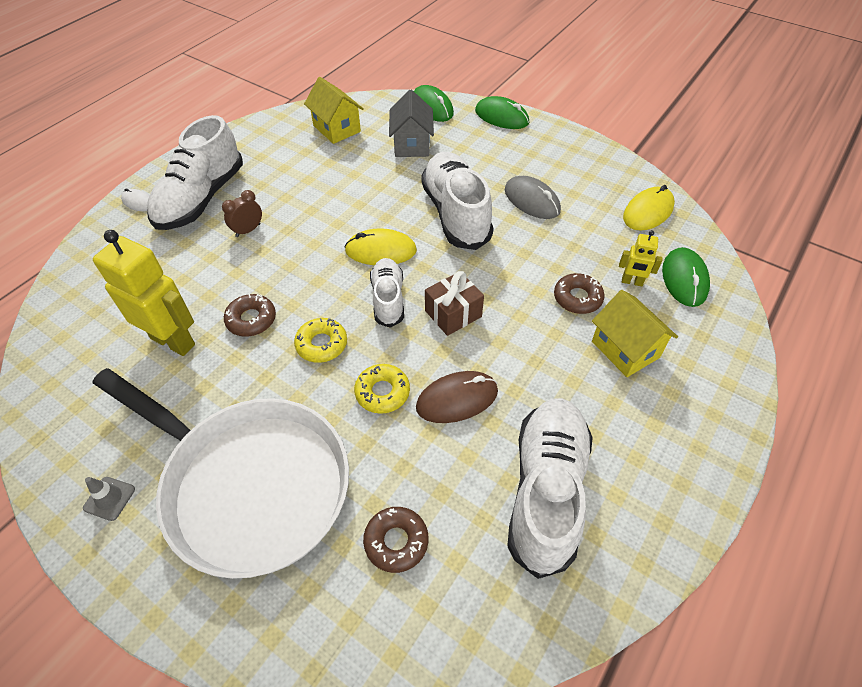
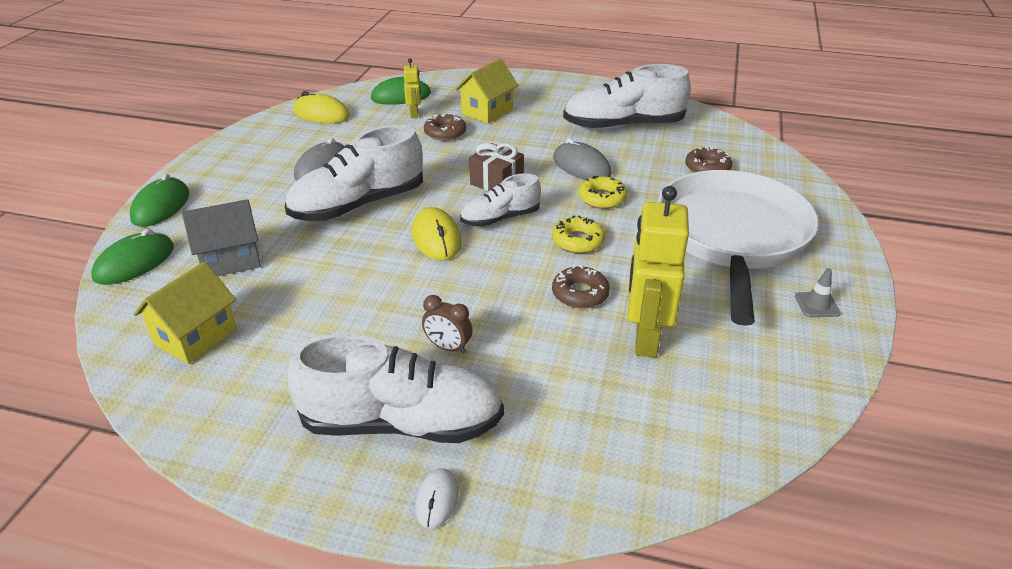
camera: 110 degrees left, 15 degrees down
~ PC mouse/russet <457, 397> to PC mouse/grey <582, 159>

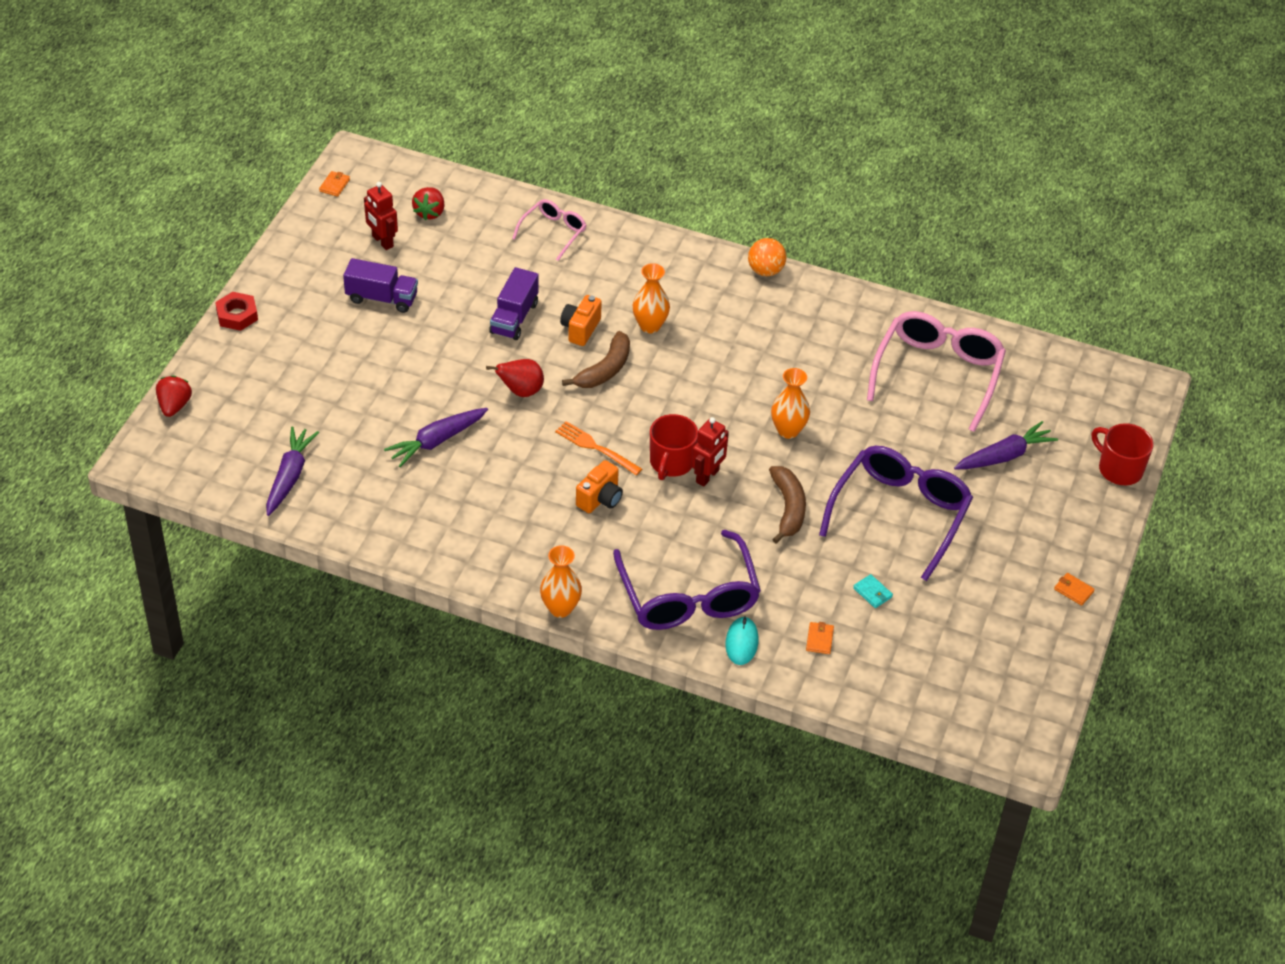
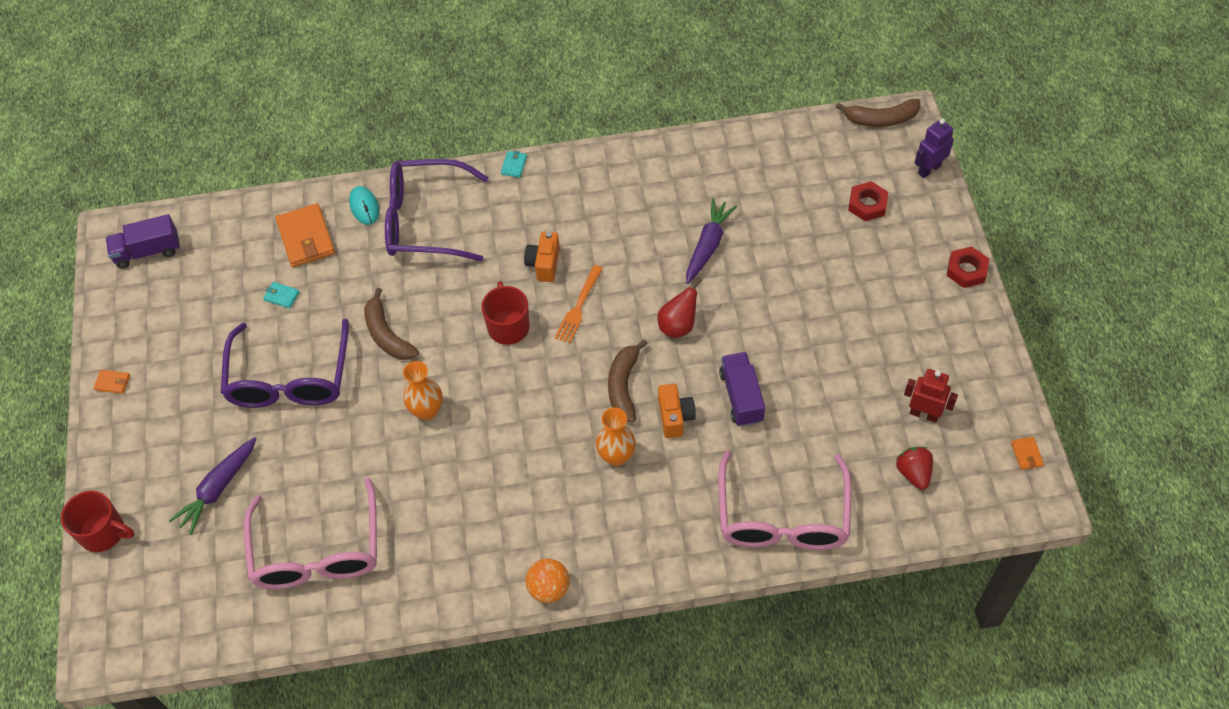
camera: 155 degrees right, 10 degrees up
~ spectacles/rose-pink <549, 230> = <785, 500> x1.89
~ lorry/purple <380, 285> to <143, 241>
~ toy strawberry/scarlet <174, 396> to robot/purple <934, 148>
- robot/scarlet <710, 452>
~ table fork/bright orange <598, 448> = <579, 304> 105 degrees clockwise
- root vegetable/purple <292, 471>
~ spectacles/purple <687, 580> = <437, 210> 45 degrees counterclockwise
~ vase/bright orange <561, 581> to billfold/aqua <514, 164>
~ billfold/bright orange <820, 638> = <305, 235> x2.15
+ banana fruit/russet <878, 113>
+ nut/scarlet <868, 201>

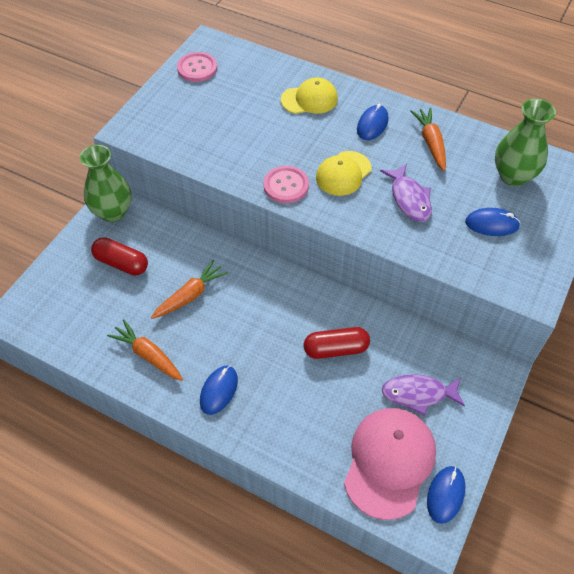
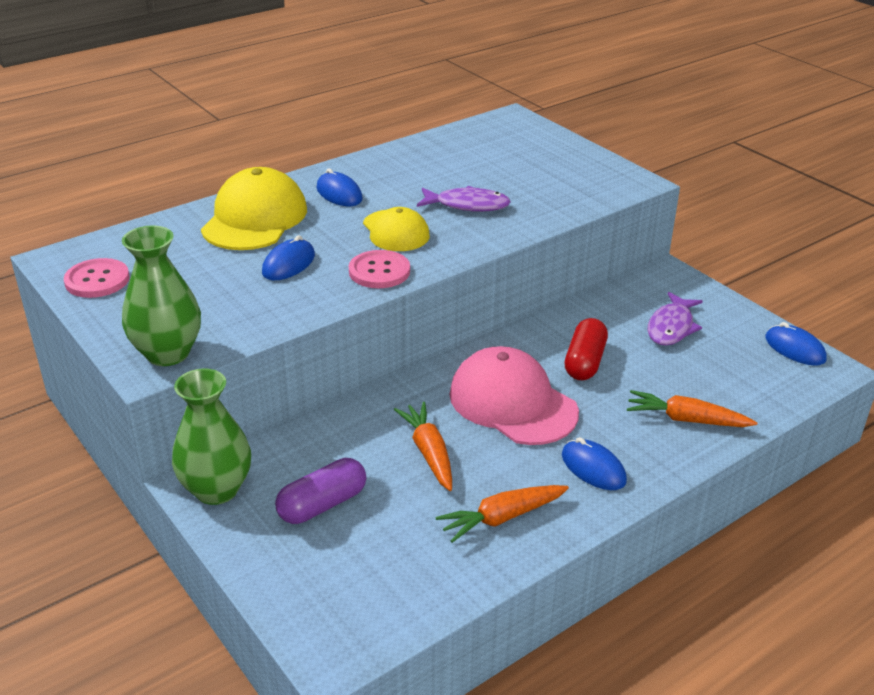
camera: 65 degrees left, 20 degrees down
~ cap/yellow <309, 95> = <254, 208> x1.59
~ vase/leaf-green <525, 142> to <161, 296>
~ root vegetable/bright orange <428, 139> to <692, 408>
~ PC mouse/blue <492, 222> to <288, 257>
~ capsule/scarlet <119, 256> to capsule/purple <320, 491>
~ cap/rose-pink <390, 464> to <514, 395>

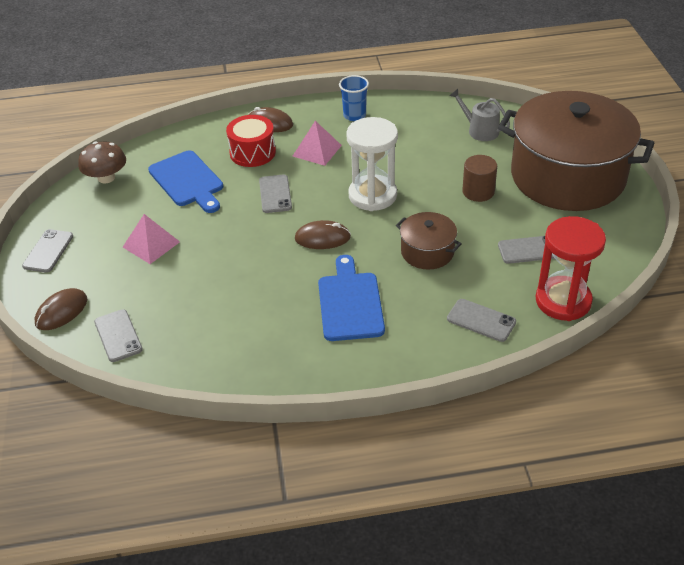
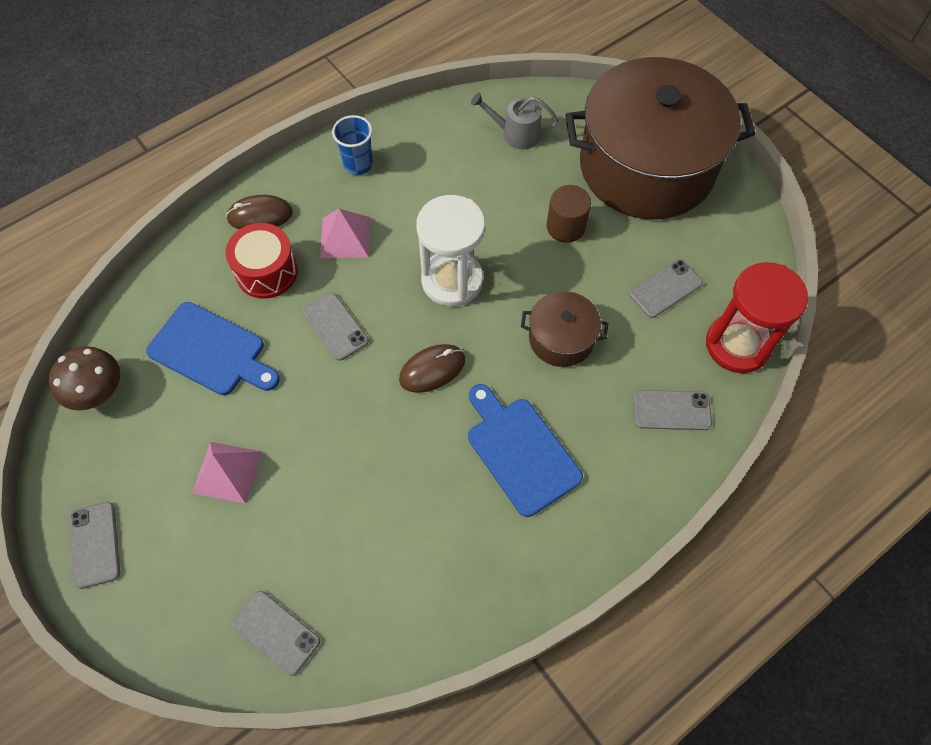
camera: 30 degrees left, 20 degrees up
- PC mouse/russet <60, 309>

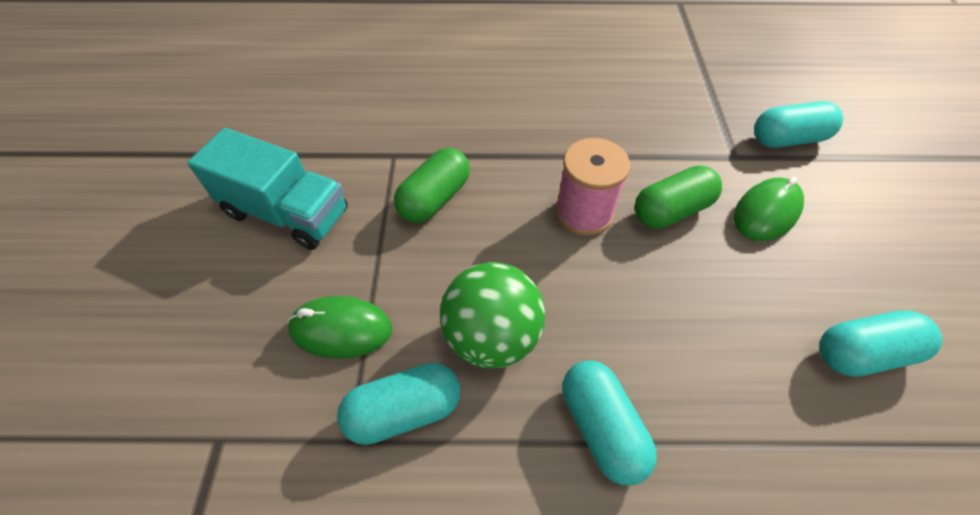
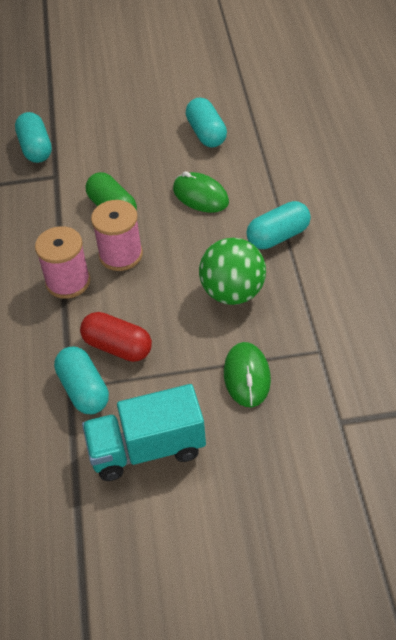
camera: 95 degrees left, 5 degrees down
~ lorry/aqua <267, 189> = <144, 432> 120 degrees counterclockwise
~ capsule/leaf-green <432, 185> to capsule/scarlet <116, 337>
~ PC mouse/leaf-green <769, 209> to <201, 192>
~ capsule/aqua <399, 404> to <81, 380>
+ spool/rose-pink <62, 262>

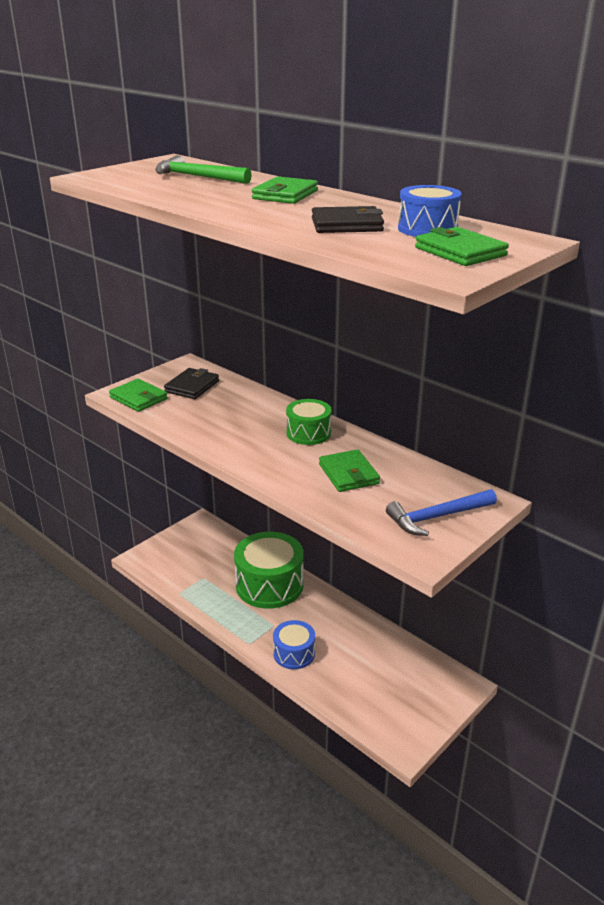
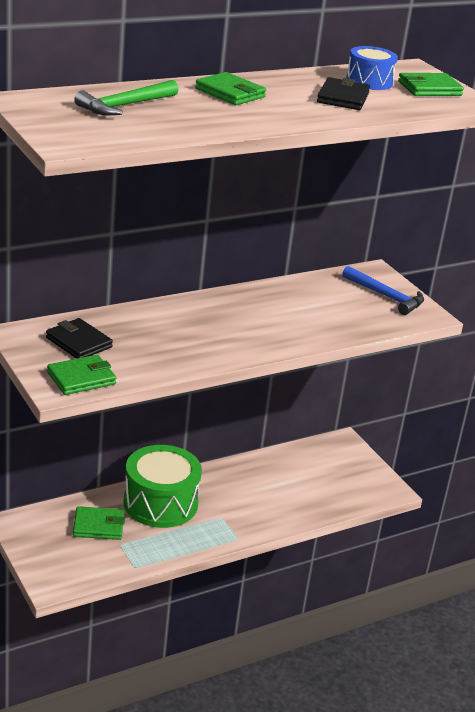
camera: 75 degrees left, 0 degrees up
- toy drum/leaf-green <309, 422>
~ billfold/leaf-green <349, 470> to <99, 523>
~ claw hammer/blue <441, 512> = <383, 290> 45 degrees counterclockwise
- toy drum/blue <294, 644>

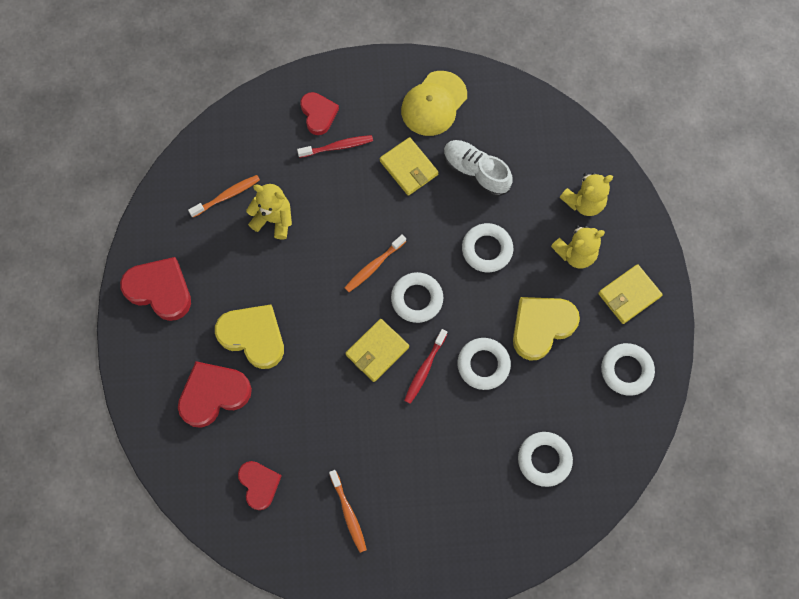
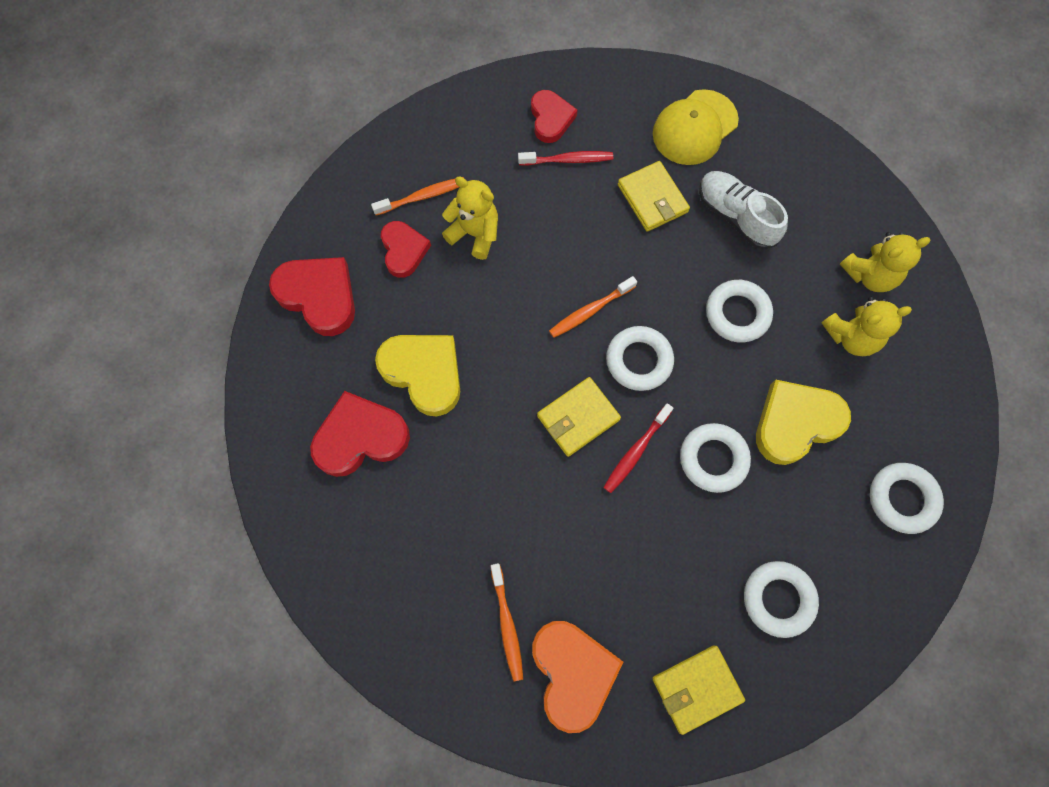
camera: 10 degrees right, 0 degrees up
~ billfold/yellow <630, 294> to <698, 690>
~ love heart/scarlet <259, 485> to <406, 249>
+ love heart/bright orange <577, 677>

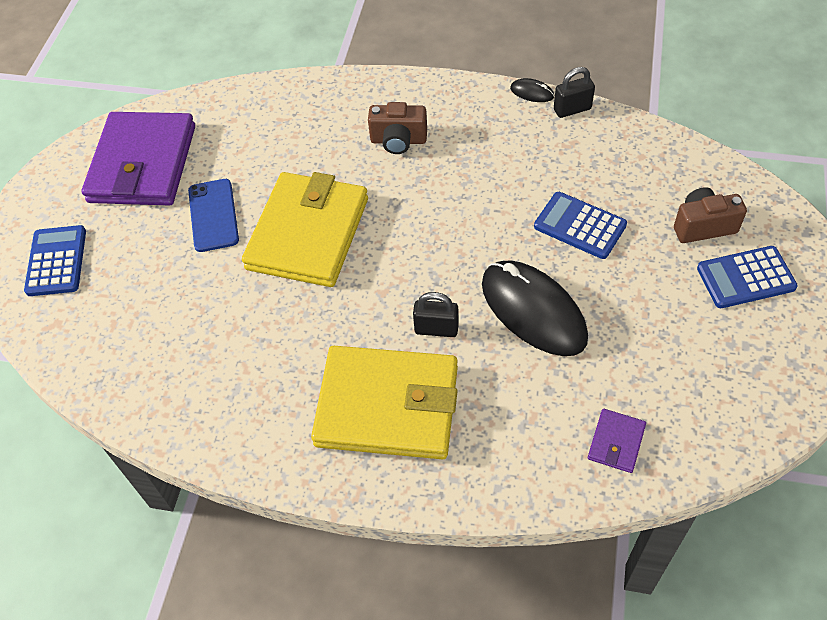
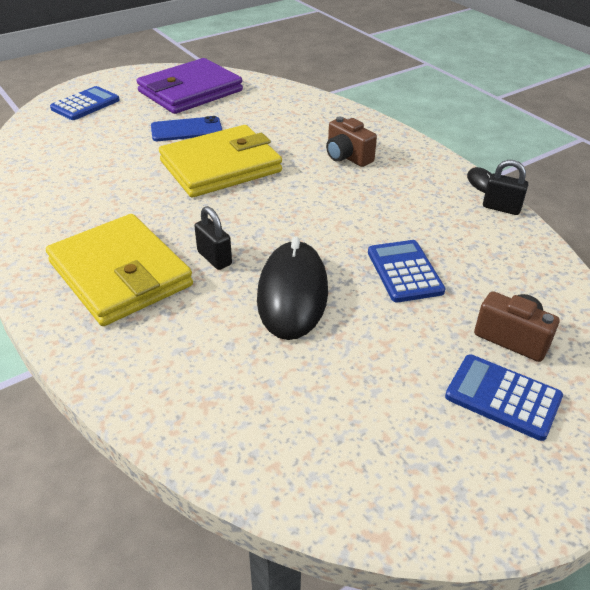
camera: 40 degrees right, 15 degrees down
~ mobile phone/blue <213, 215> = <186, 128> 45 degrees clockwise
- billfold/purple <617, 441>

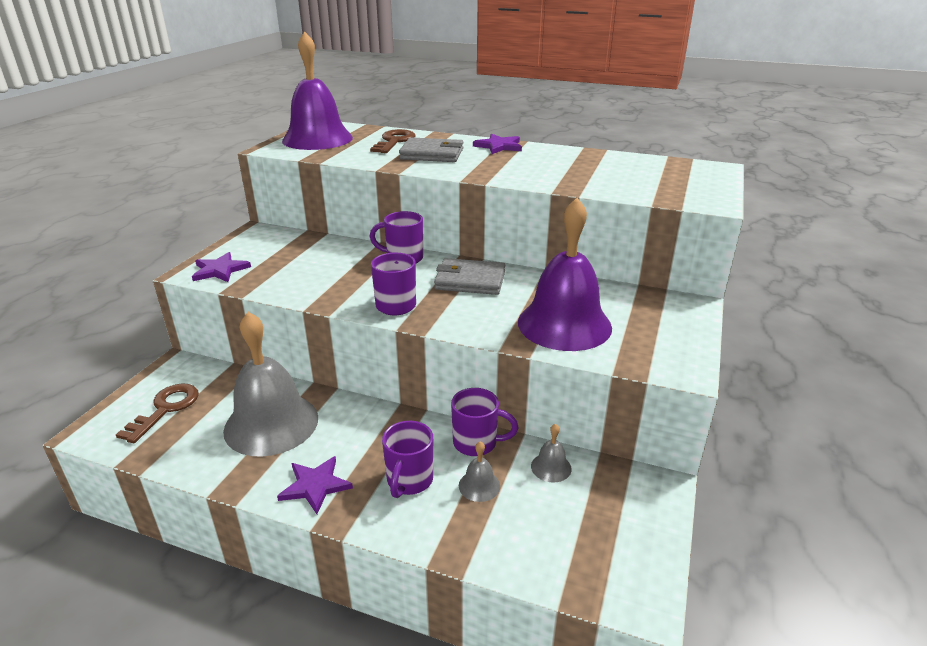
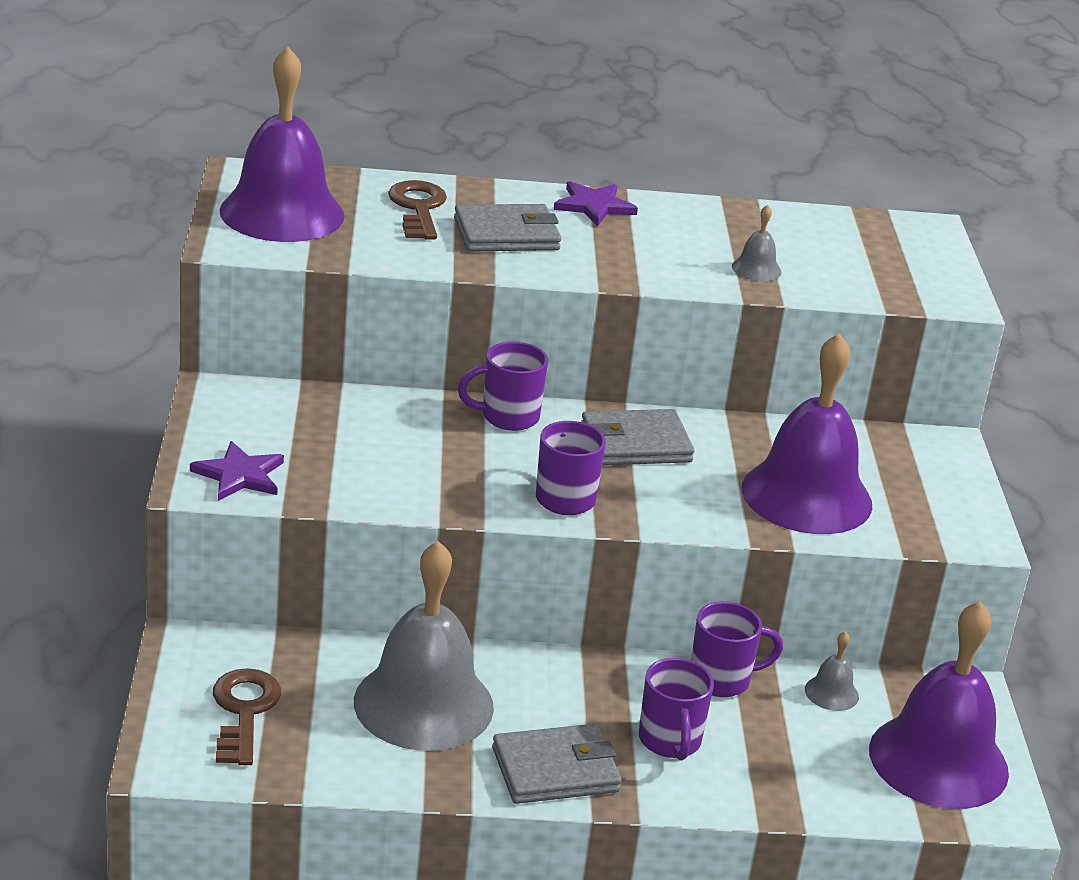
camera: 25 degrees left, 0 degrees up
~ school bell/grey <479, 471> to <757, 243>
~ five-pointed star/purple <315, 485> to billfold/grey <557, 764>
+ school bell/purple <939, 705>

